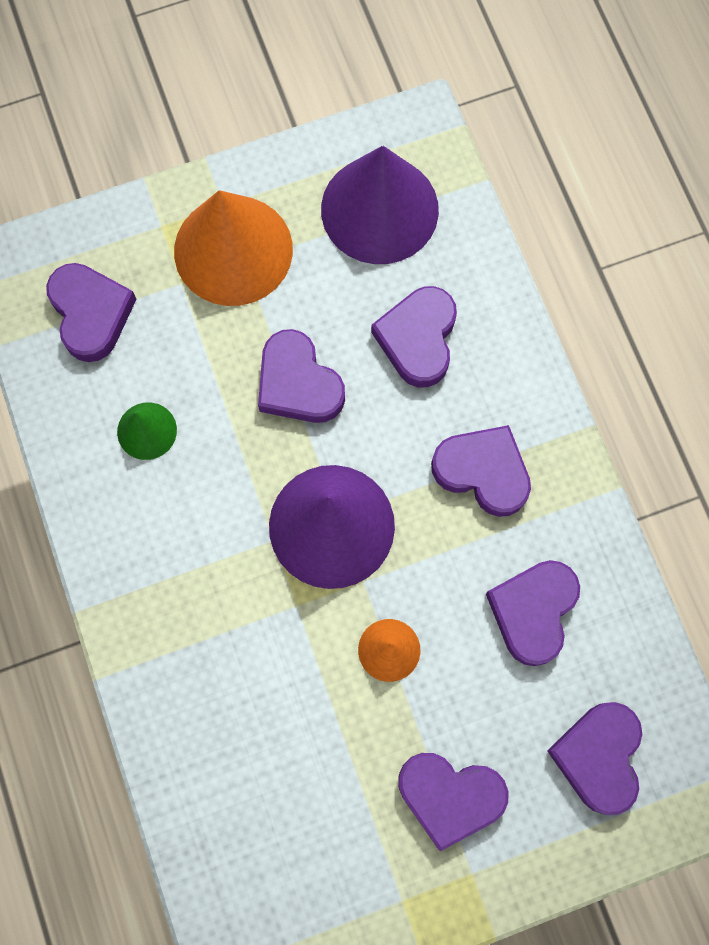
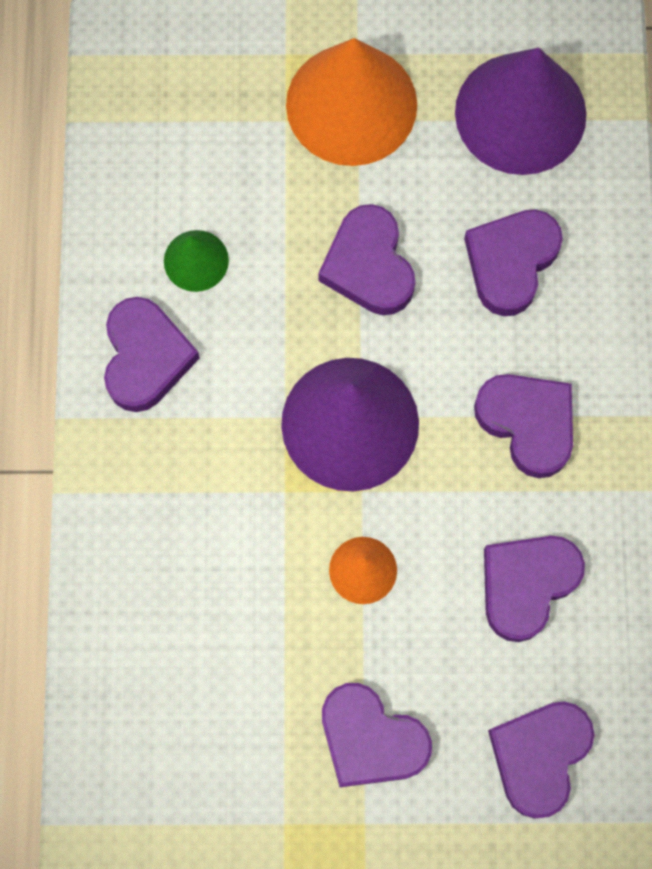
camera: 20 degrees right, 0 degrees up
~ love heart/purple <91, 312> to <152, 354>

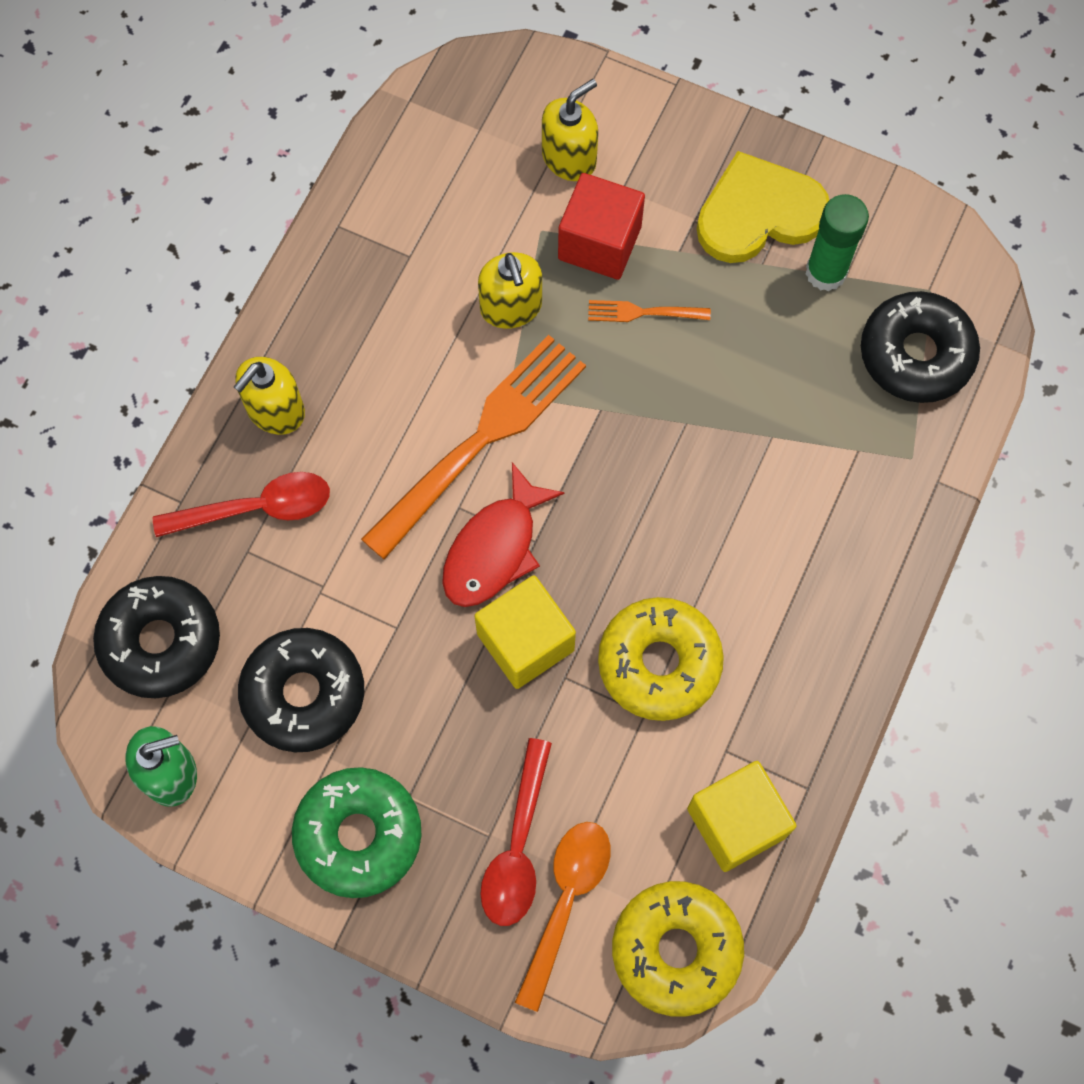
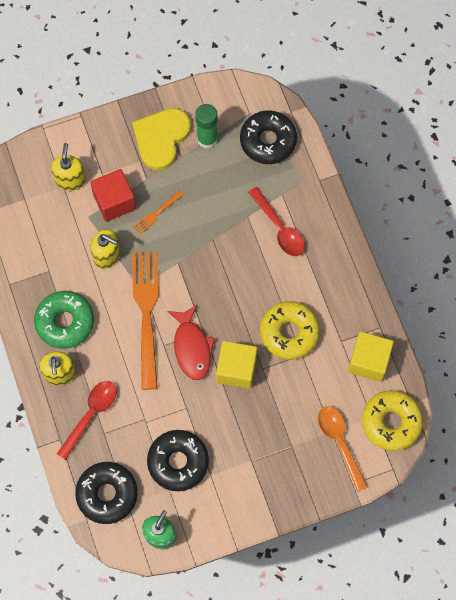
camera: 45 degrees left, 0 degrees up
~ spoon/scarlet <516, 832> to <276, 221>
~ donut/leaf-green <356, 832> to <64, 320>

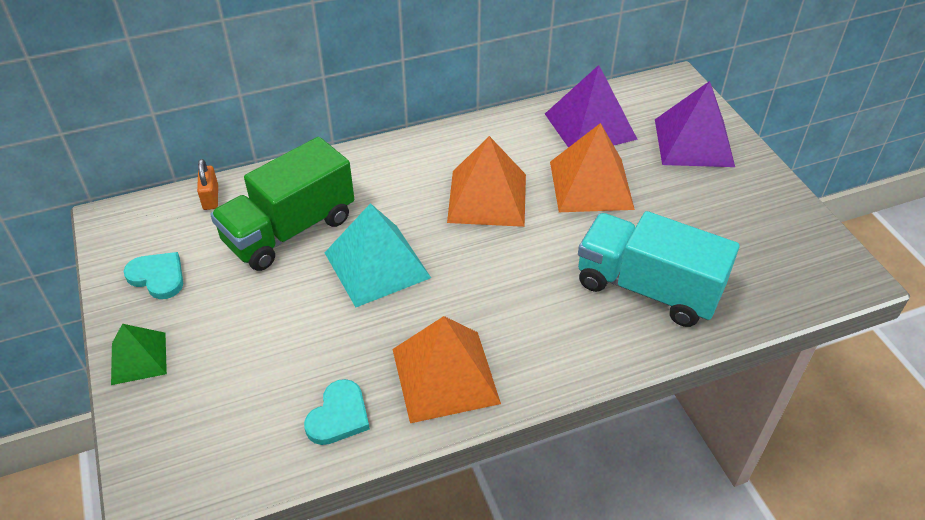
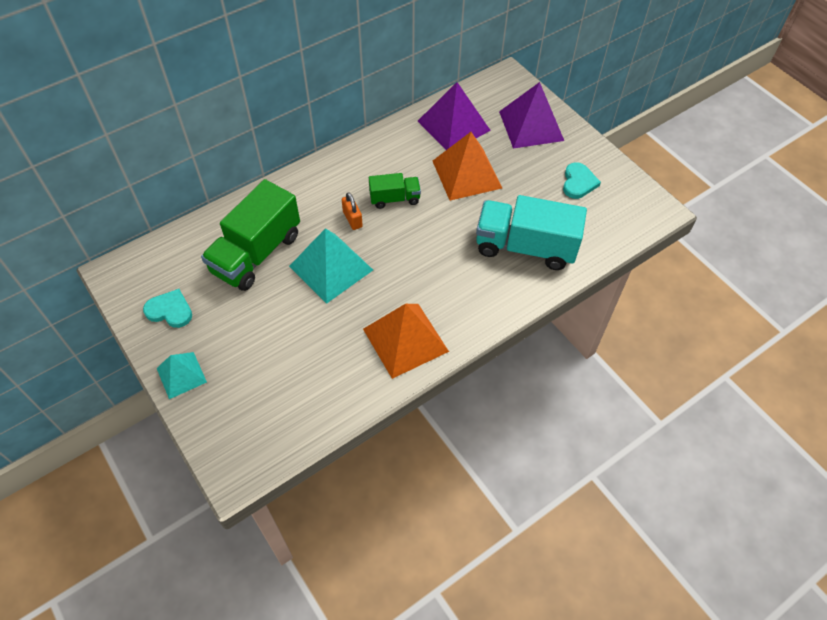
camera: 15 degrees left, 10 degrees up
~ solid pyramid/bright orange <486, 181> to lorry/leaf-green <395, 191>
~ lock/bright orange <207, 184> to <352, 211>
~ solid pyramid/leaf-green <139, 354> to solid pyramid/aqua <182, 375>
~ love heart/aqua <337, 412> to <582, 180>

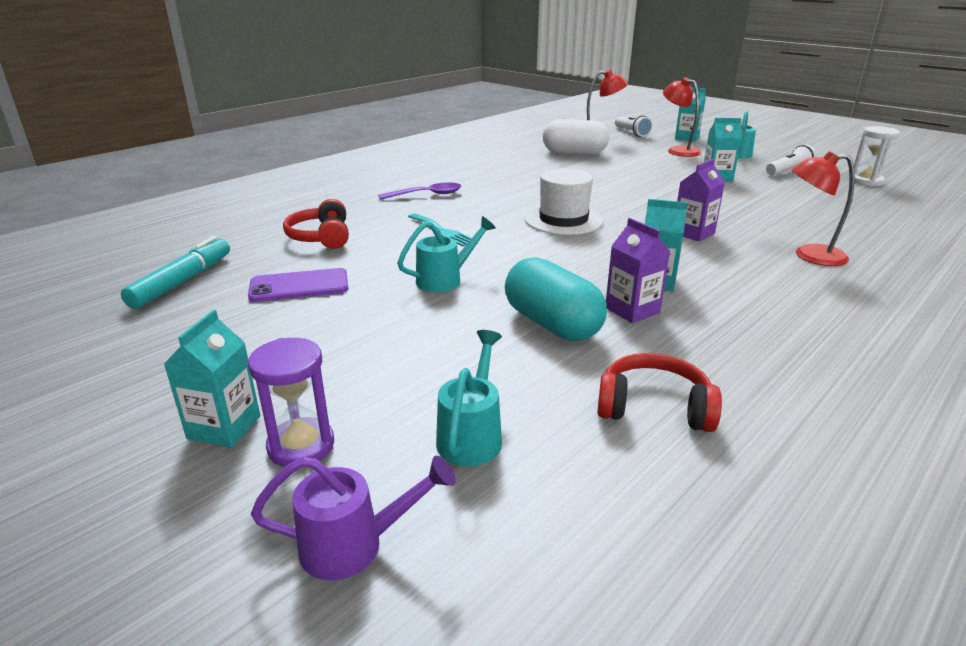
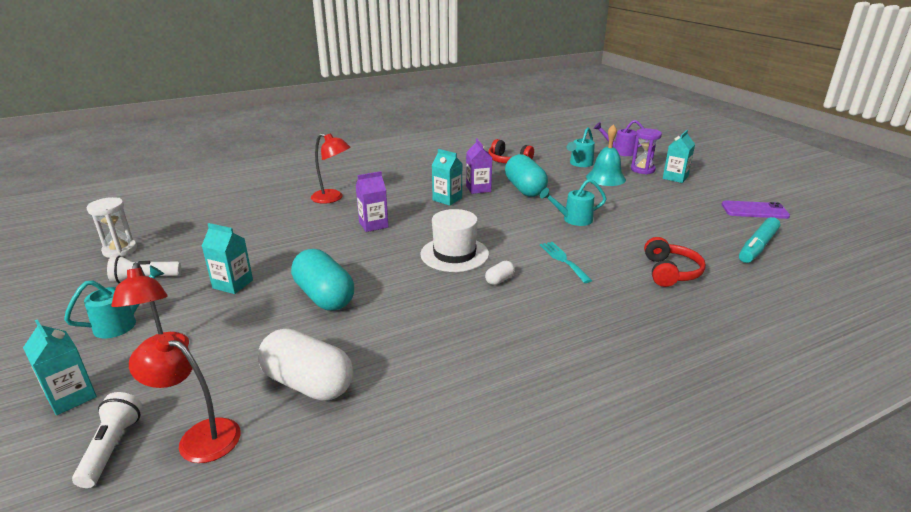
camera: 160 degrees left, 0 degrees up
- spoon/purple <419, 191>
~ mobile phone/purple <298, 285> to <756, 209>
+ school bell/aqua <606, 155>
+ capsule/aqua <322, 280>
+ capsule/white <500, 273>

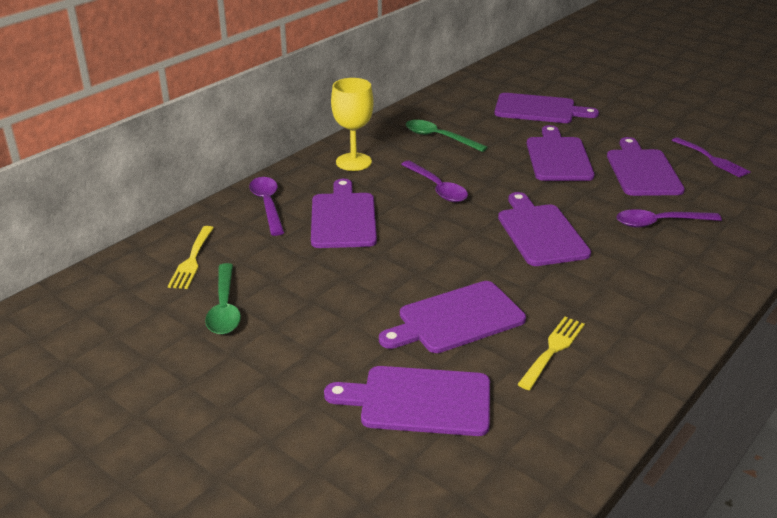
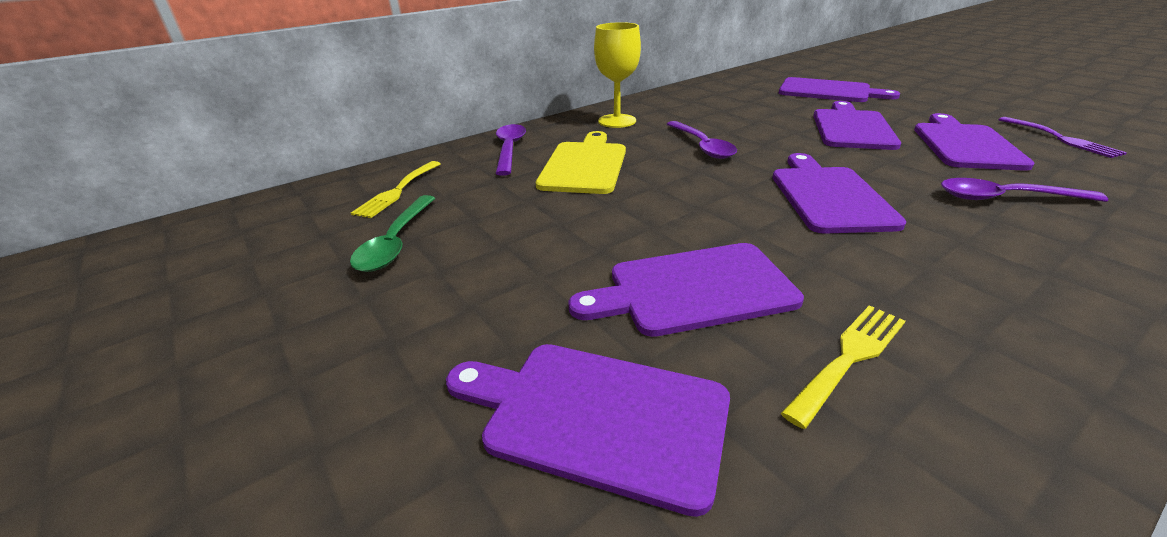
camera: 15 degrees right, 0 degrees up
- spoon/leaf-green <447, 136>
~ bread board/purple <344, 213> to bread board/yellow <581, 162>

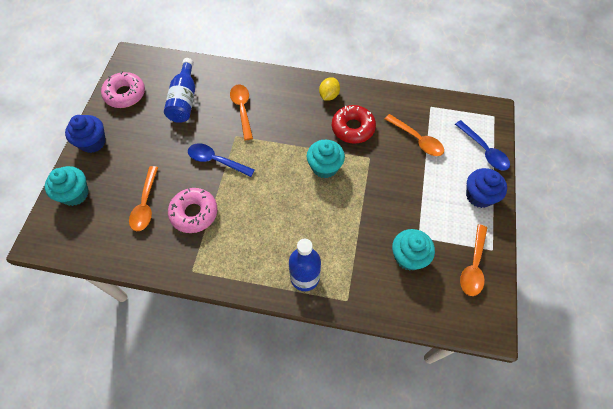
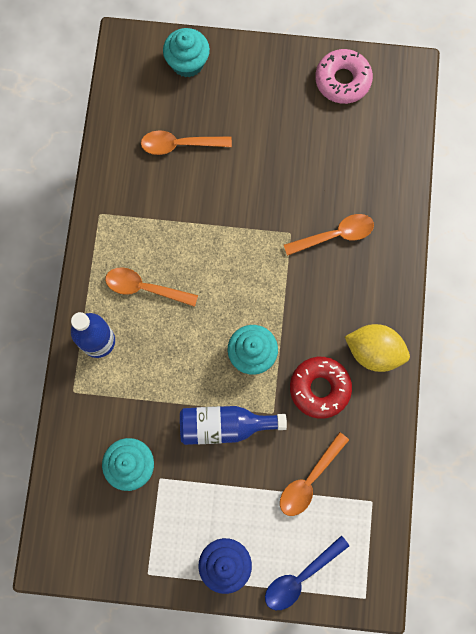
camera: 85 degrees right, 15 degrees up
~ drink bottle/blue <179, 90> to <233, 425>
~ toy lemon/yellow <329, 89> = <377, 348> x1.56
- fairy cake/blue <85, 134>
- spoon/blue <221, 160>
- donut/rose-pink <192, 210>
~ spoon/bright orange <473, 260> to <151, 287>

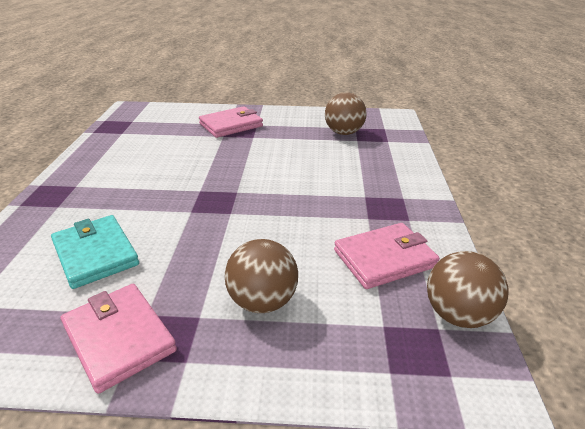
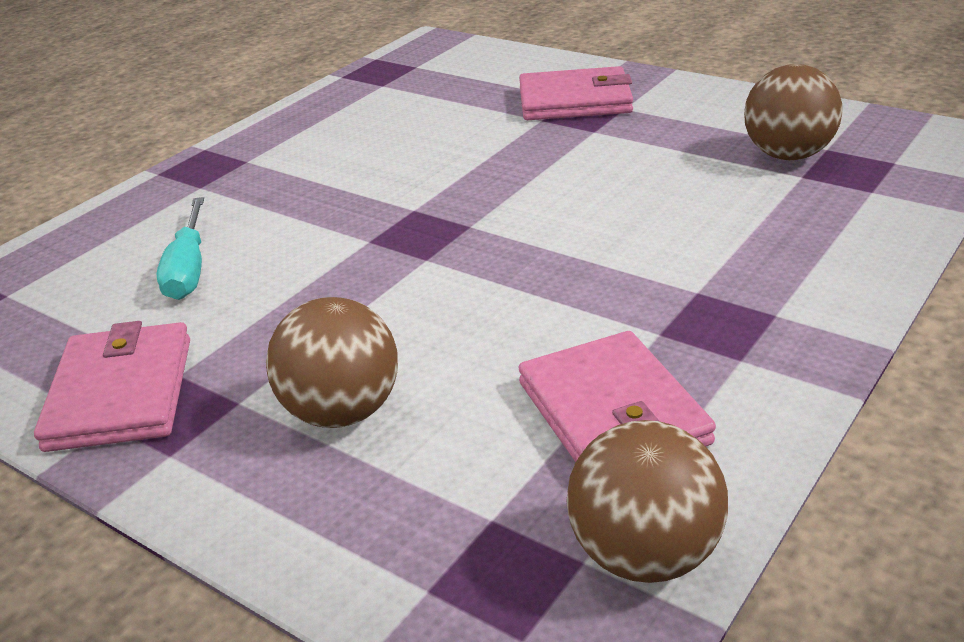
camera: 35 degrees right, 0 degrees up
~ billfold/aqua <95, 252> to flat screwdriver/aqua <180, 248>
~ billfold/rose-pink <387, 256> = <617, 396> 60 degrees clockwise

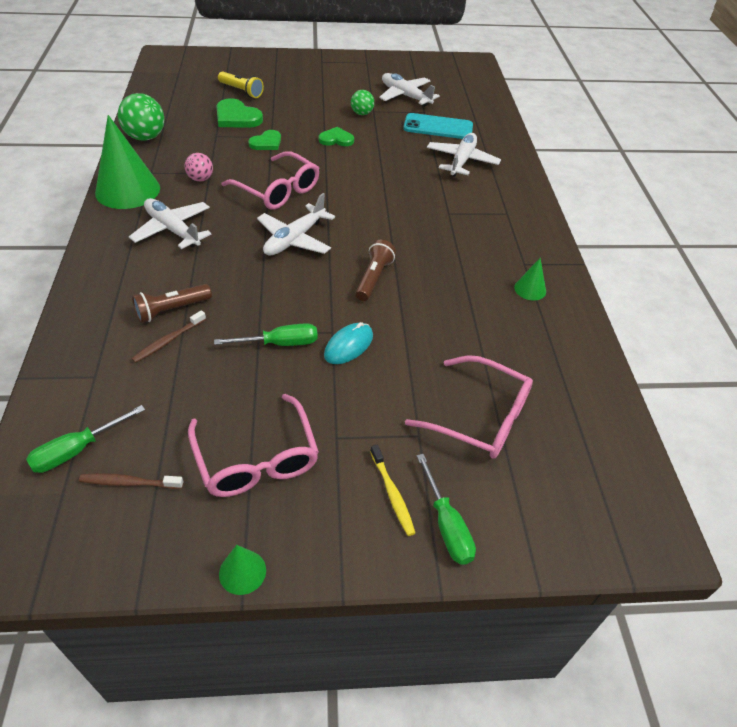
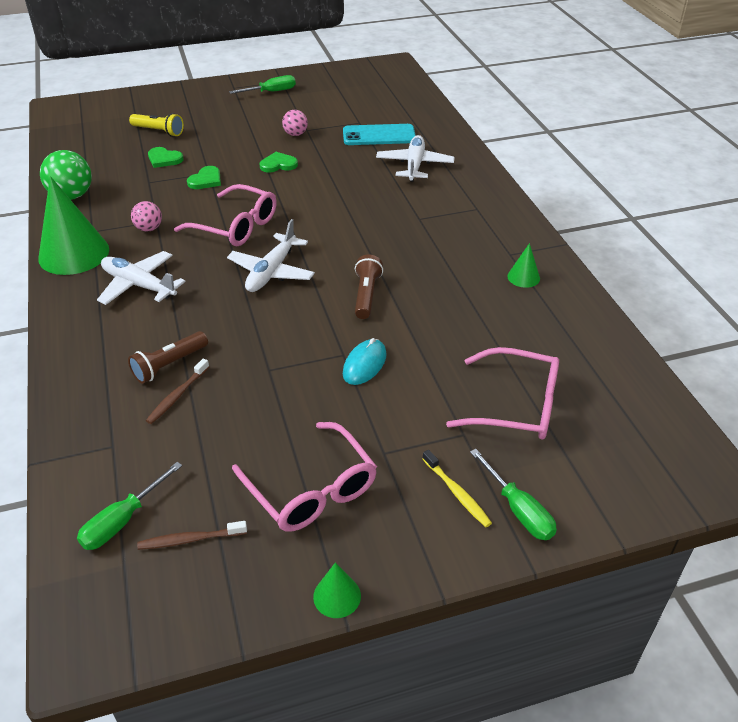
camera: 10 degrees left, 5 degrees down
- toy plane/white <409, 90>
~ play ball/leaf-green <362, 102> to play ball/rose-pink <295, 123>
~ love heart/leaf-green <239, 113> = <165, 157> x0.65
~ flat screwdriver/leaf-green <266, 334> to <262, 84>

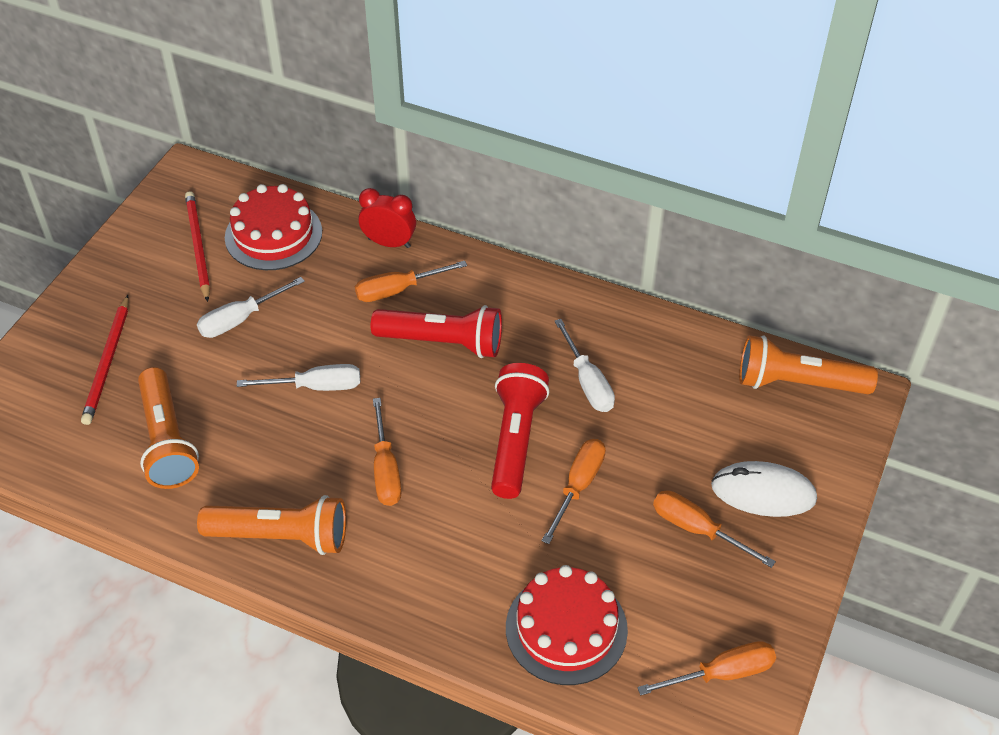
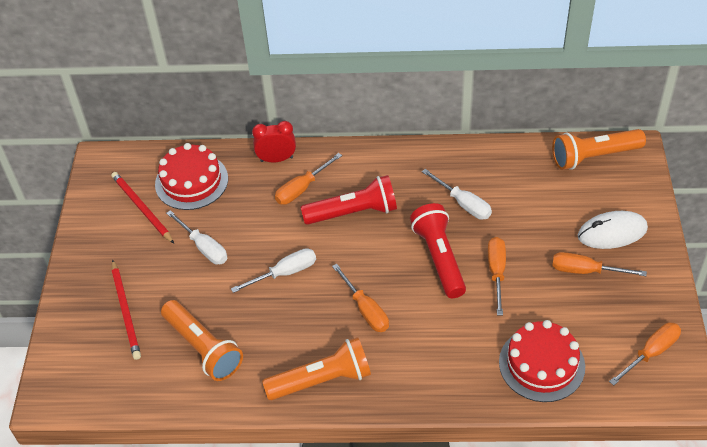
camera: 20 degrees left, 0 degrees up
~ flat screwdriver/white <251, 307> = <196, 237> 75 degrees counterclockwise

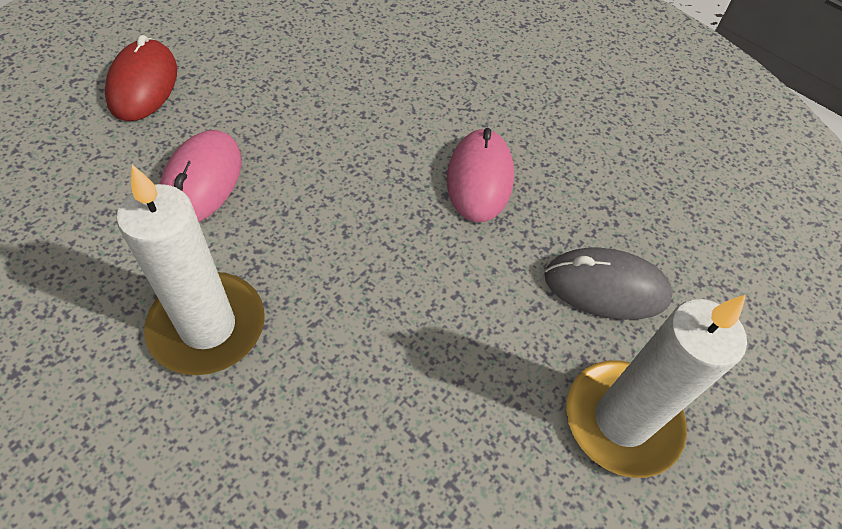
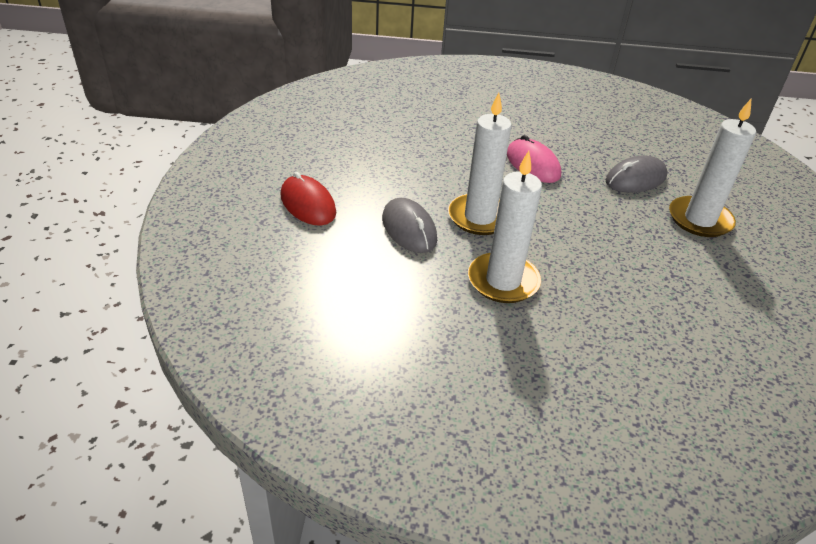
camera: 35 degrees left, 15 degrees down
~ PC mouse/rose-pink <201, 176> to PC mouse/grey <409, 225>
+ pillar candle/white <480, 164>

